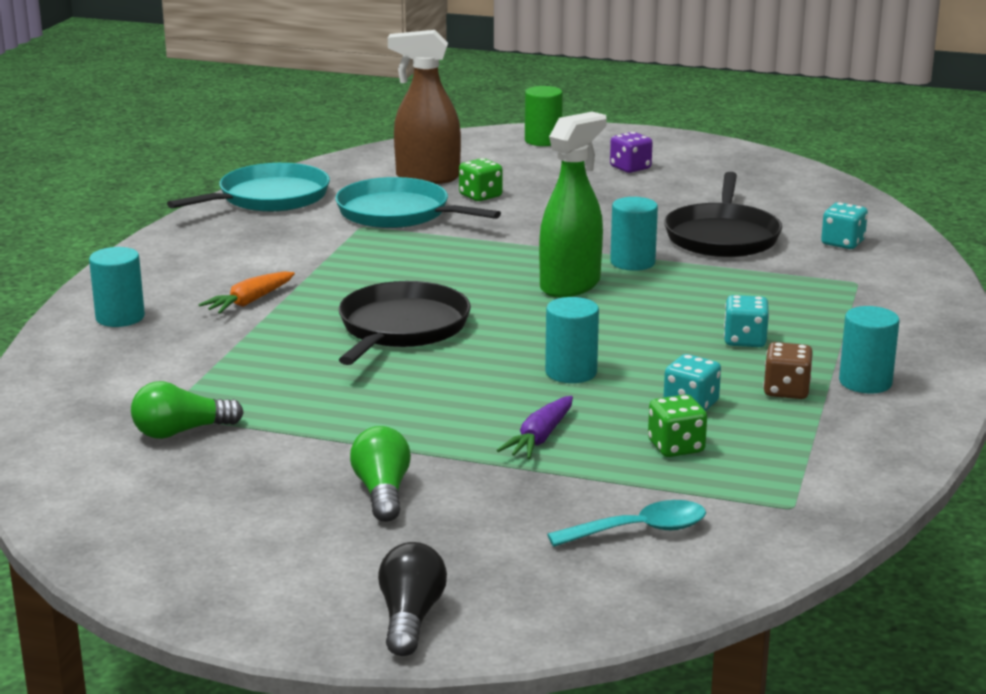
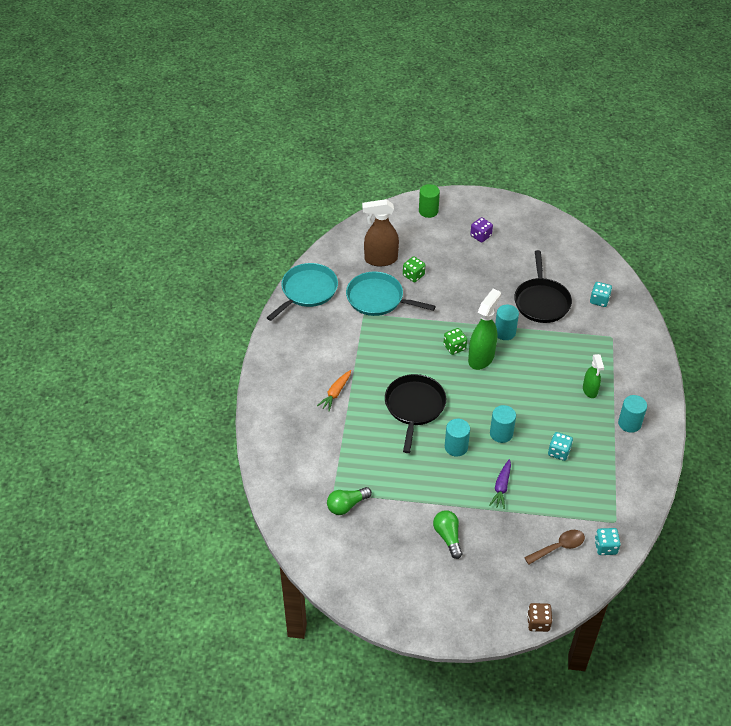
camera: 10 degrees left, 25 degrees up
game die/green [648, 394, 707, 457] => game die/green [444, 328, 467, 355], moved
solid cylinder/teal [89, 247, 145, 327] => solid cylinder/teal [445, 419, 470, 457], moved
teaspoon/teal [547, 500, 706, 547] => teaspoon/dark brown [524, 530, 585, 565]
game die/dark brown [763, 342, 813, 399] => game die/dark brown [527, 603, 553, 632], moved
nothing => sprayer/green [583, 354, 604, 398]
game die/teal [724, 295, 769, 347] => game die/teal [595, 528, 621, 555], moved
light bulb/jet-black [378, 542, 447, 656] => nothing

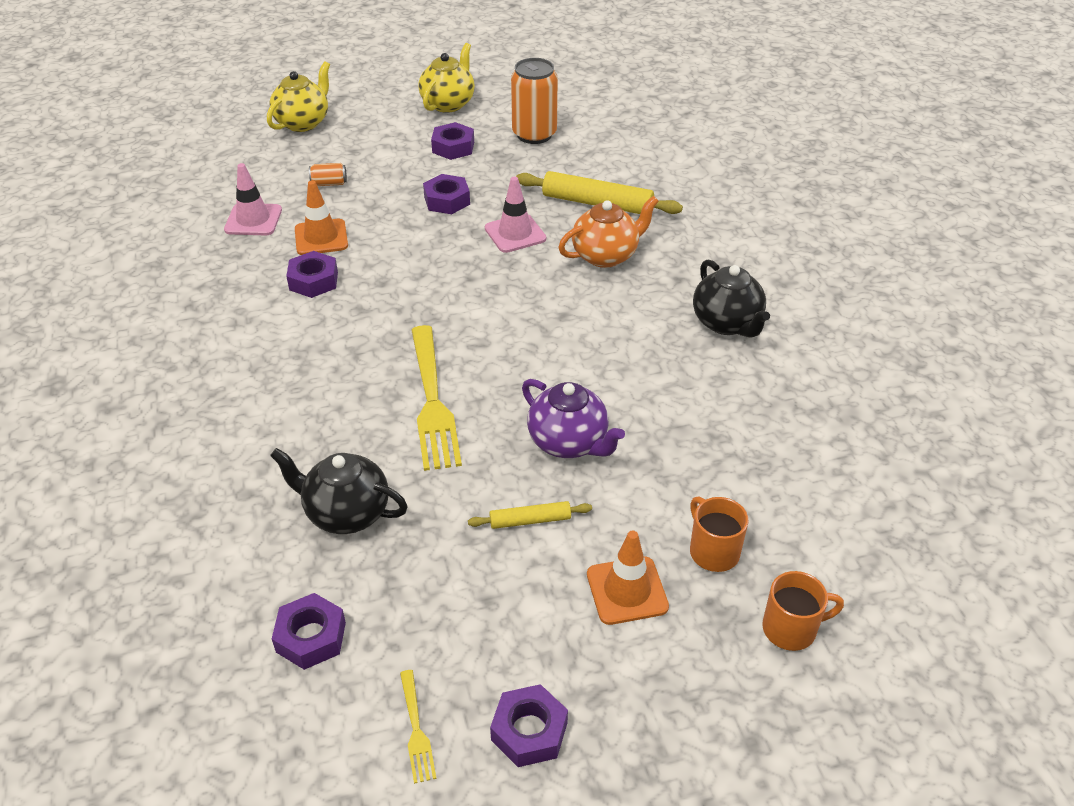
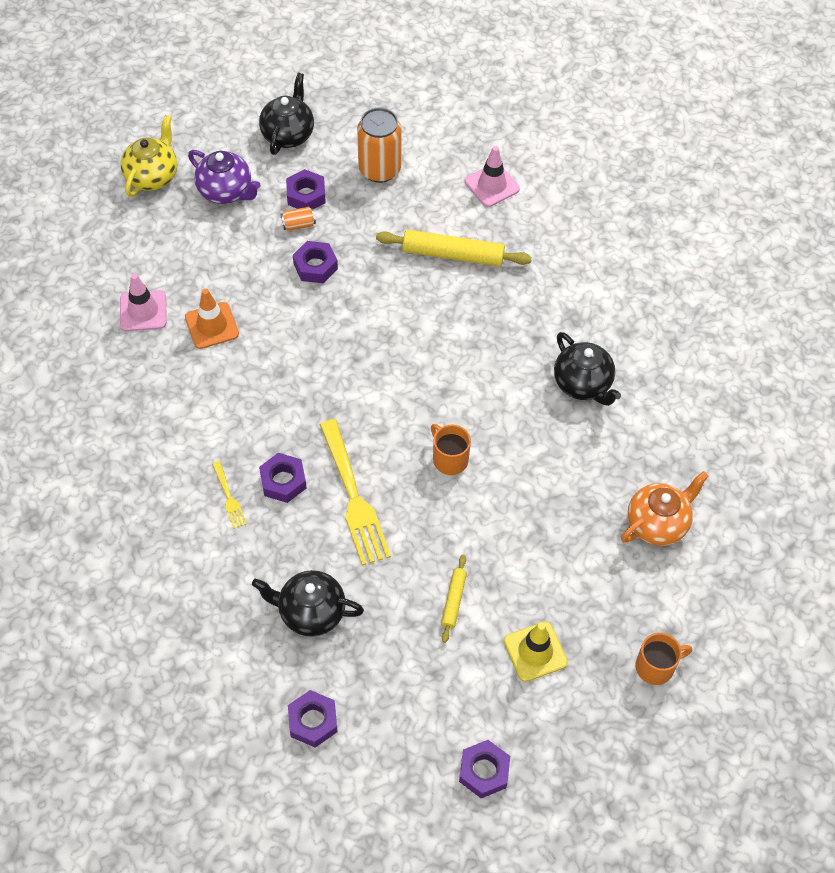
camera: 10 degrees left, 15 degrees up
teapot/violet [522, 379, 625, 458] => teapot/violet [188, 150, 261, 204], moved
fork/golden [400, 670, 437, 784] => fork/golden [212, 461, 247, 529], moved
teapot/golden [419, 43, 475, 113] => teapot/jet-black [259, 73, 314, 155]
hex nut/violet [286, 251, 338, 298] => hex nut/violet [259, 453, 306, 503], moved
soda can/orange-coloured [309, 163, 347, 186] => soda can/orange-coloured [281, 207, 316, 231], moved
coffee mug/orange-coloured [690, 496, 749, 572] => coffee mug/orange-coloured [431, 424, 471, 475], moved
rolling pin/golden [468, 501, 592, 529] => rolling pin/golden [441, 555, 467, 643], 60 degrees counterclockwise
road cone/pink [485, 177, 546, 253] => road cone/pink [465, 146, 520, 207], moved
road cone/orange-coloured [587, 531, 669, 625] => road cone/golden [504, 622, 568, 682]
teapot/orange-coloured [558, 196, 659, 268] => teapot/orange-coloured [621, 471, 709, 546], moved

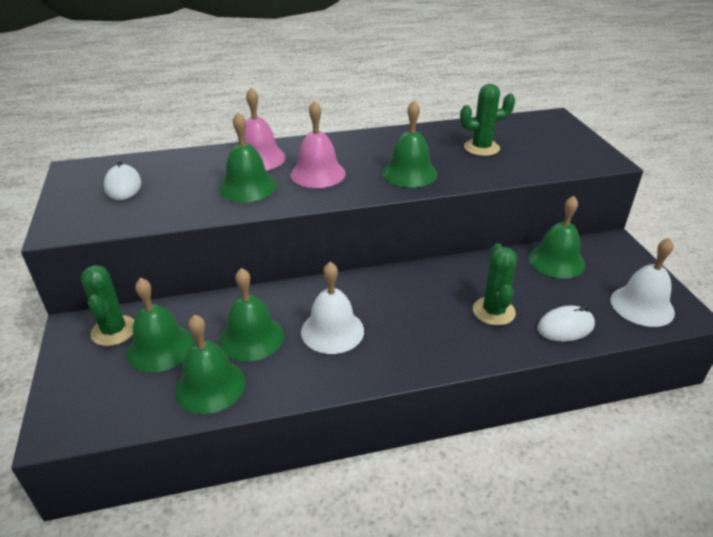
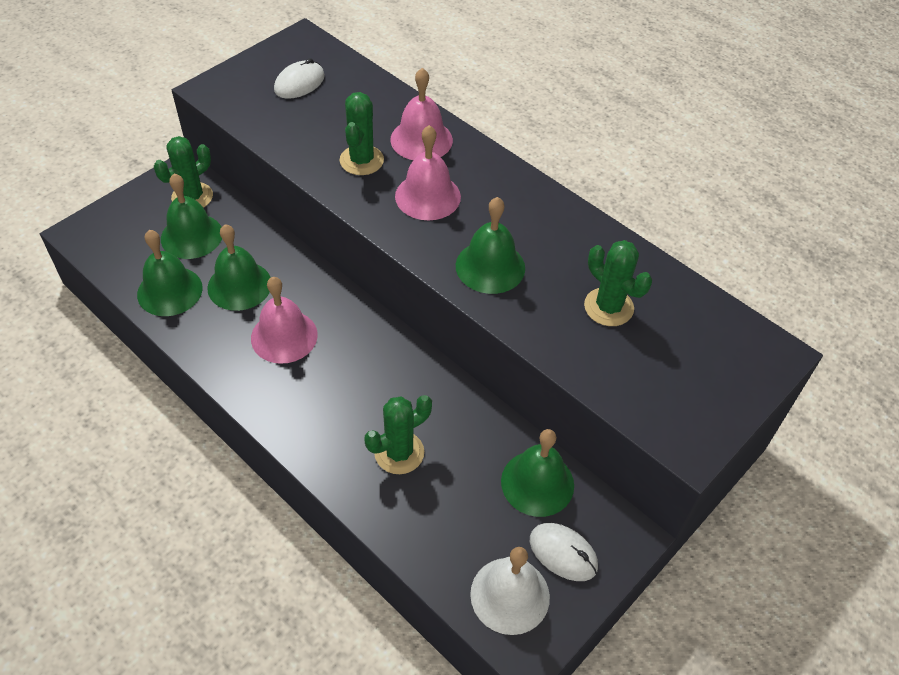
camera: 55 degrees right, 15 degrees up
hand bell/snow-white [301, 262, 364, 354] => hand bell/pink [251, 277, 318, 364]
hand bell/green [219, 112, 277, 202] => prickly plant/green [340, 92, 384, 175]
PC mouse/snow-white [537, 306, 595, 342] => PC mouse/snow-white [530, 523, 598, 581], moved

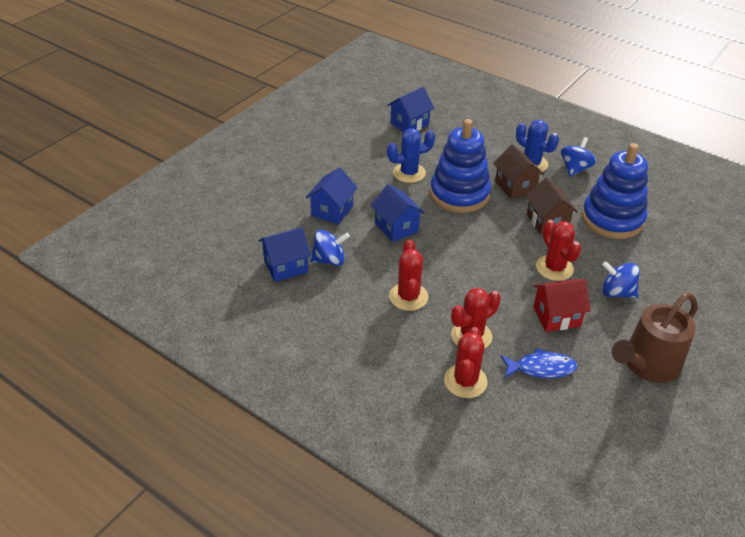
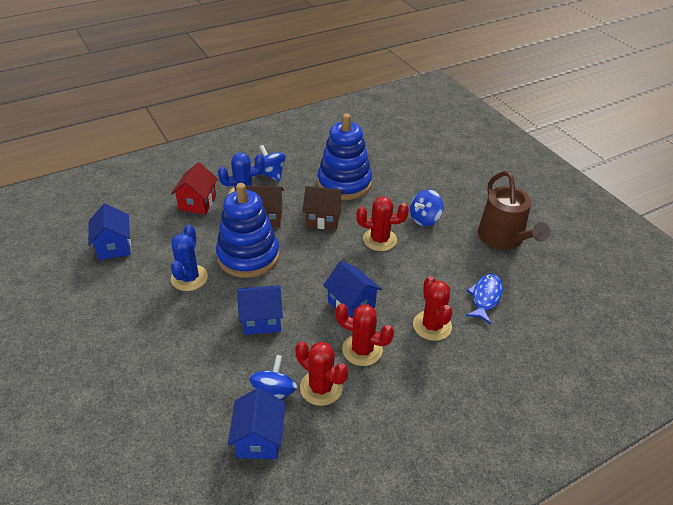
camera: 65 degrees left, 0 degrees up
toy house/scarlet [533, 279, 591, 332] => toy house/scarlet [171, 162, 218, 215], moved
prickly plant/scarlet [444, 327, 487, 398] => prickly plant/scarlet [295, 342, 348, 406], moved
toy house/blue [306, 167, 358, 224] => toy house/blue [323, 261, 382, 318], moved

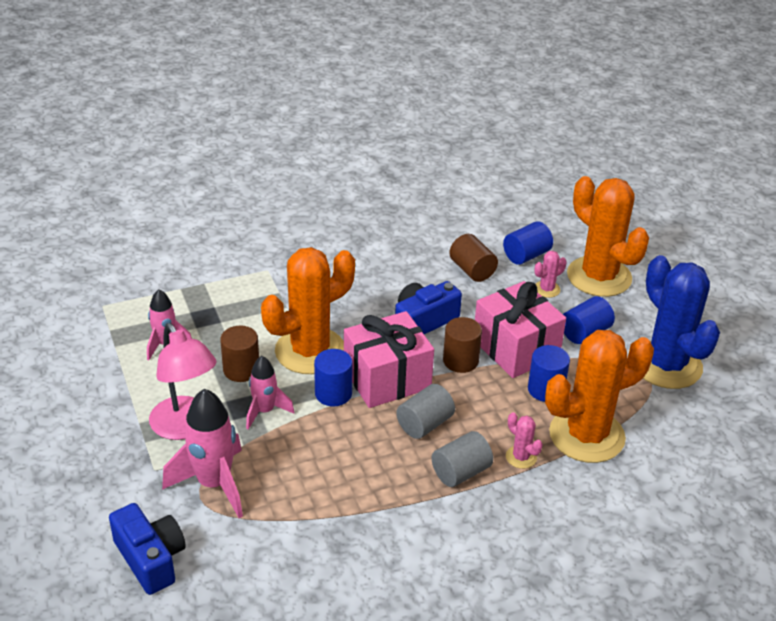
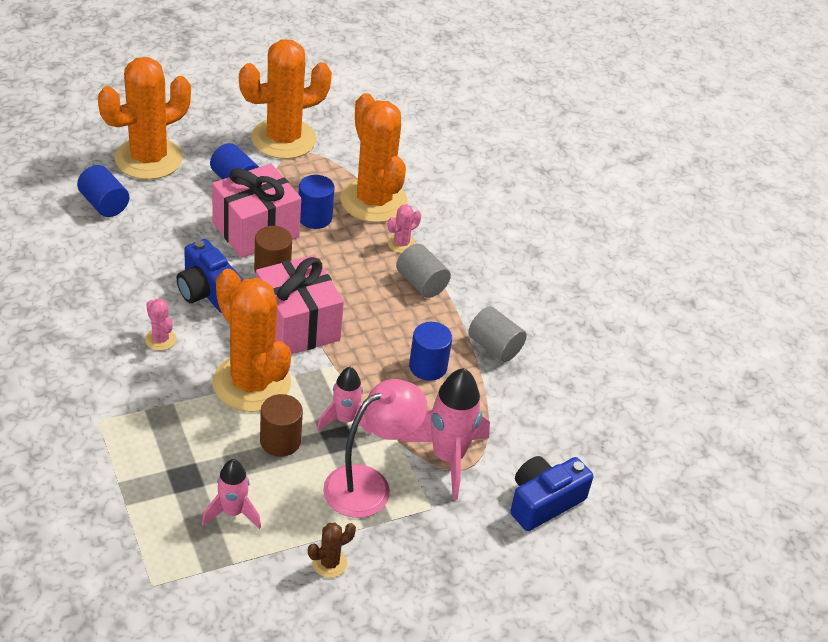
camera: 95 degrees left, 5 degrees up
prickly plant/pink [535, 251, 567, 298] => prickly plant/pink [145, 299, 176, 351], moved
prickly plant/blue [643, 255, 720, 389] => prickly plant/orange-coloured [239, 39, 332, 159]
nothing => prickly plant/dark brown [308, 523, 356, 578]
solid cylinder/blue [314, 349, 353, 406] => solid cylinder/blue [409, 322, 452, 381], moved
solid cylinder/grey [396, 384, 455, 439] => solid cylinder/grey [468, 306, 527, 362], moved
solid cylinder/dark brown [449, 234, 498, 282] => nothing

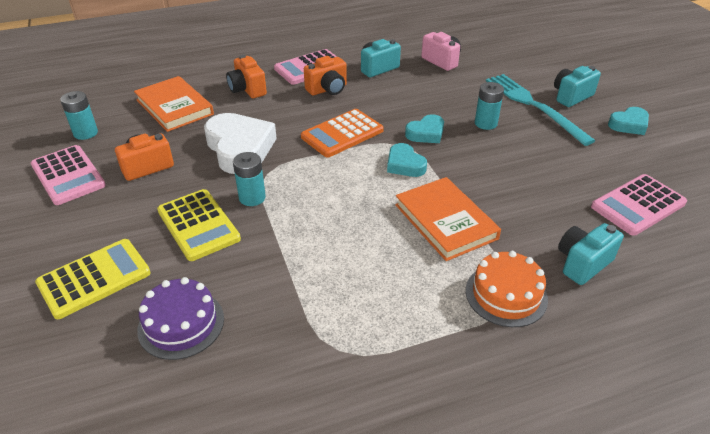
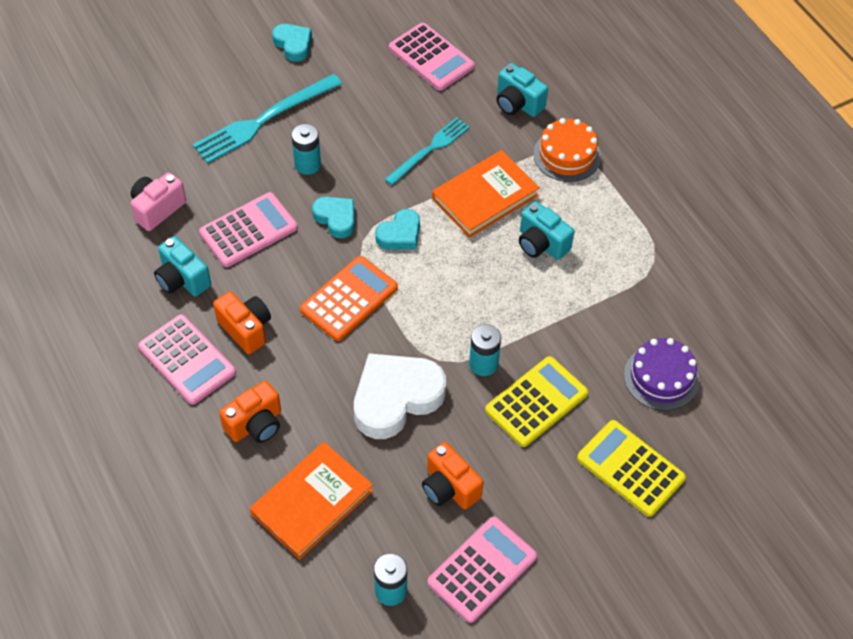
camera: 100 degrees left, 15 degrees up
nothing => calculator/pink [199, 192, 298, 267]
calculator/orange-coloured [301, 109, 384, 157] => calculator/orange-coloured [300, 256, 398, 341], 90 degrees counterclockwise
nothing => fork/teal [385, 117, 470, 185]
compact camera/teal [554, 66, 601, 107] => compact camera/teal [519, 201, 574, 260], moved

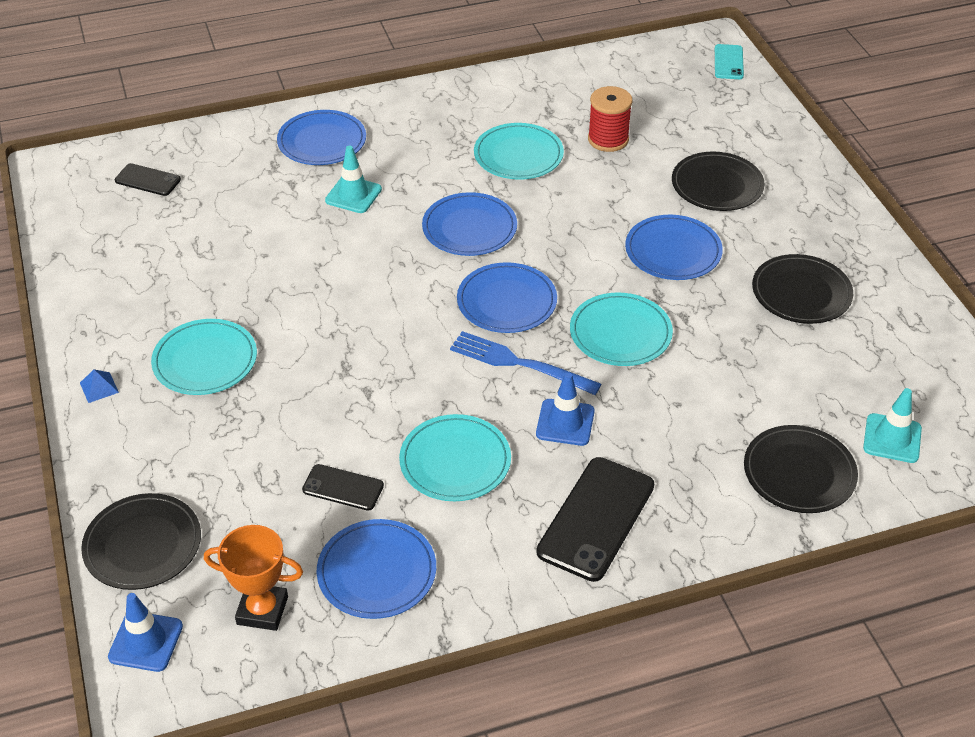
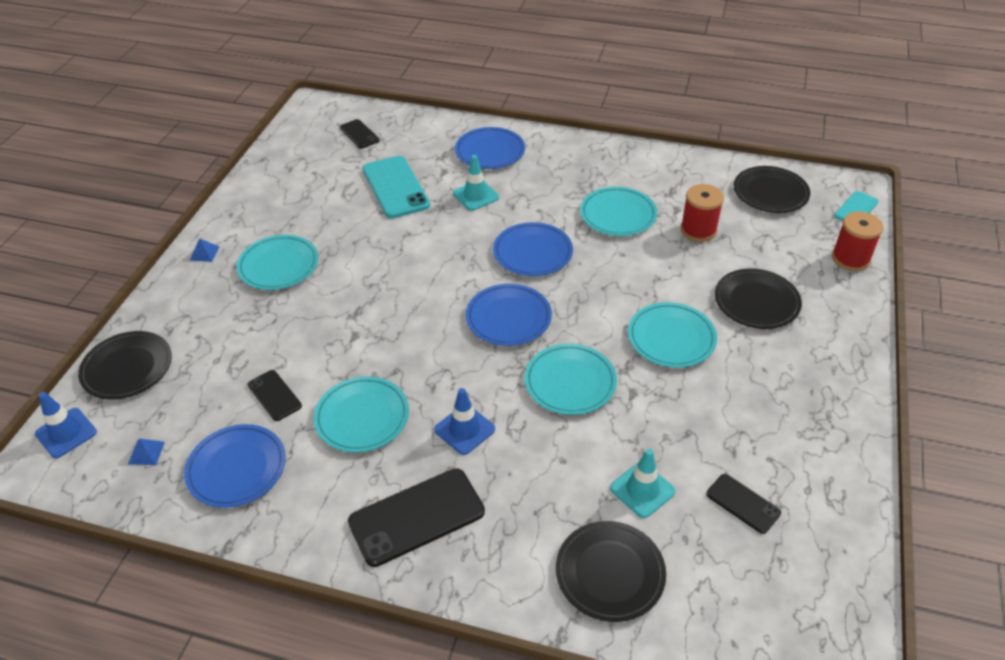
camera: 35 degrees right, 0 degrees up
prize cup/orange-coloured [204, 525, 303, 631] => pyramid shape/blue [128, 438, 165, 465]
nothing => smartphone/teal [363, 156, 430, 218]
road cone/teal [863, 388, 922, 463] => road cone/teal [610, 449, 676, 518], moved
dinner plate/blue [625, 215, 723, 280] => dinner plate/teal [628, 302, 717, 368]
nothing => smartphone/jet-black [706, 474, 781, 534]
dinner plate/jet-black [752, 254, 853, 324] => dinner plate/jet-black [734, 166, 810, 213], moved
nothing => reel of thread/scarlet [832, 212, 883, 271]
fork/blue [450, 331, 601, 395] => nothing

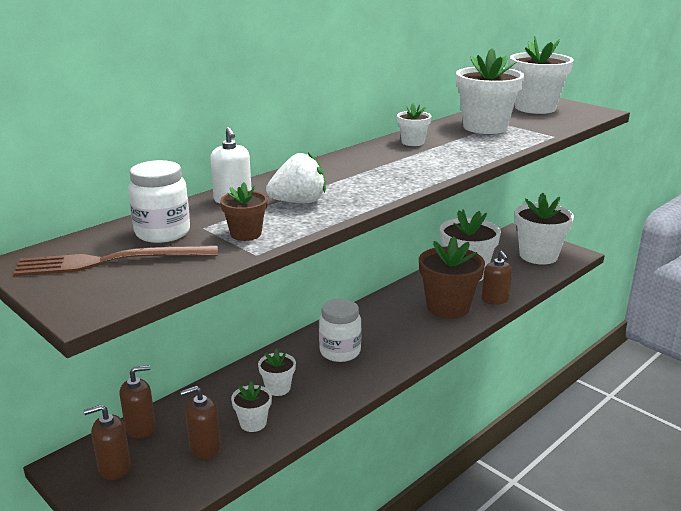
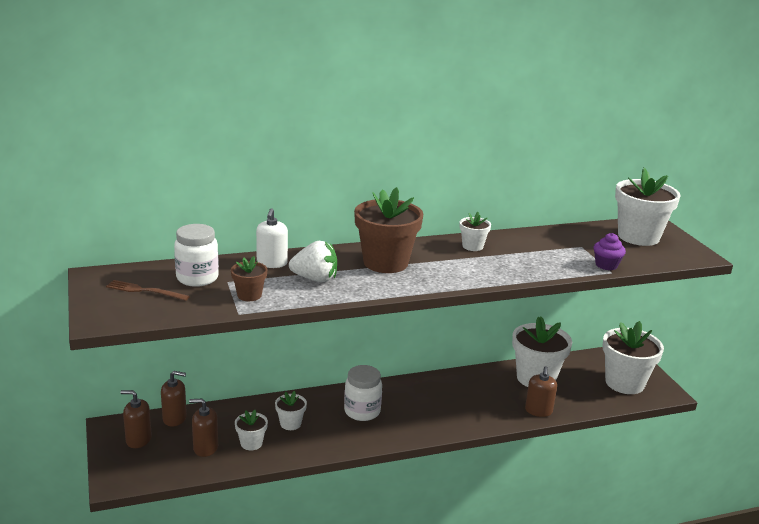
camera: 25 degrees right, 0 degrees up
fork/dark brown [13, 245, 218, 276] => fork/dark brown [106, 280, 190, 301], x0.61
plant pot/dark brown [419, 236, 485, 318] => plant pot/dark brown [354, 187, 423, 273], moved
nothing => cupcake/violet [594, 233, 626, 270]
plant pot/snow-white [456, 48, 525, 134] => nothing

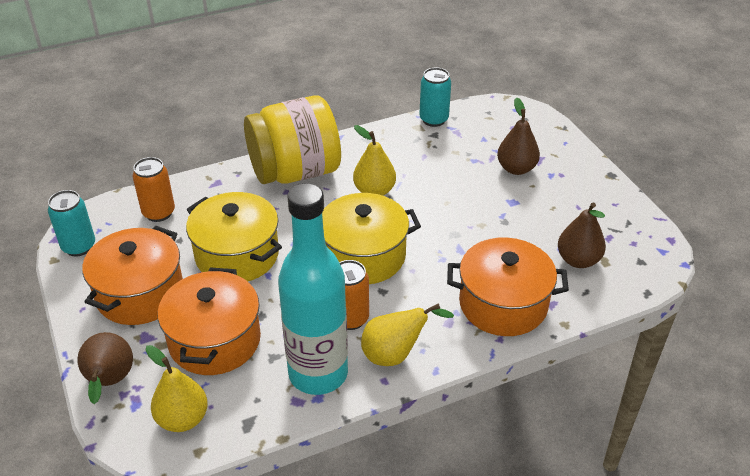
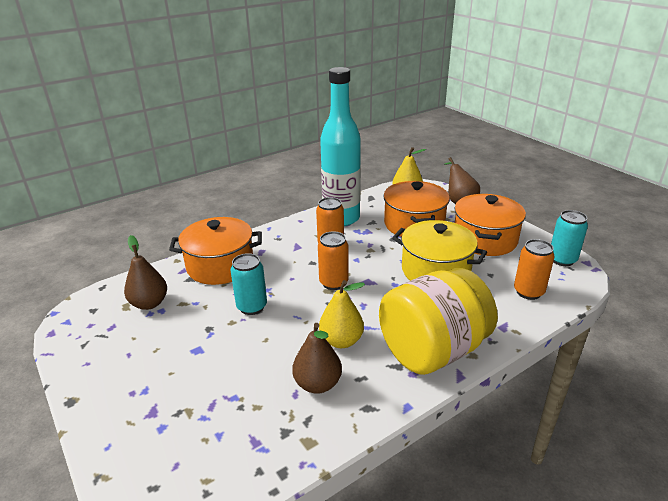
camera: 170 degrees right, 10 degrees down
soda can/teal [419, 67, 451, 127] => soda can/teal [230, 253, 267, 315], moved
pear fruit/dark brown [497, 98, 540, 175] => pear fruit/dark brown [292, 323, 342, 394], moved
pot/golden [322, 193, 421, 284] => soda can/orange-coloured [318, 231, 349, 290]
pear fruit/golden [361, 303, 454, 366] => nothing

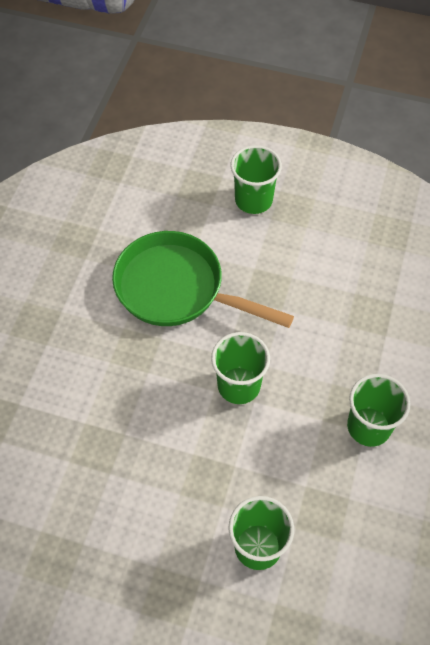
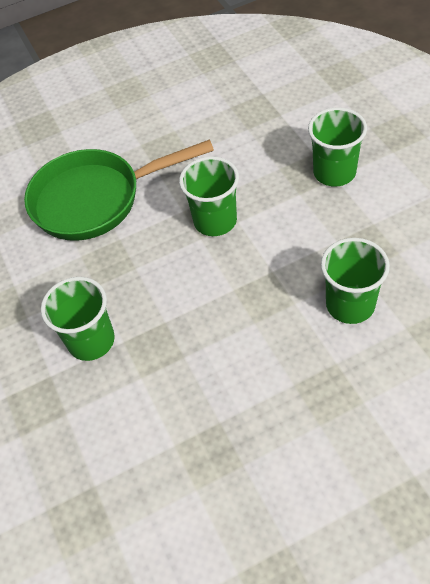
camera: 35 degrees left, 5 degrees down
tumbler/green [230, 145, 282, 214] => tumbler/green [41, 277, 115, 361], moved

